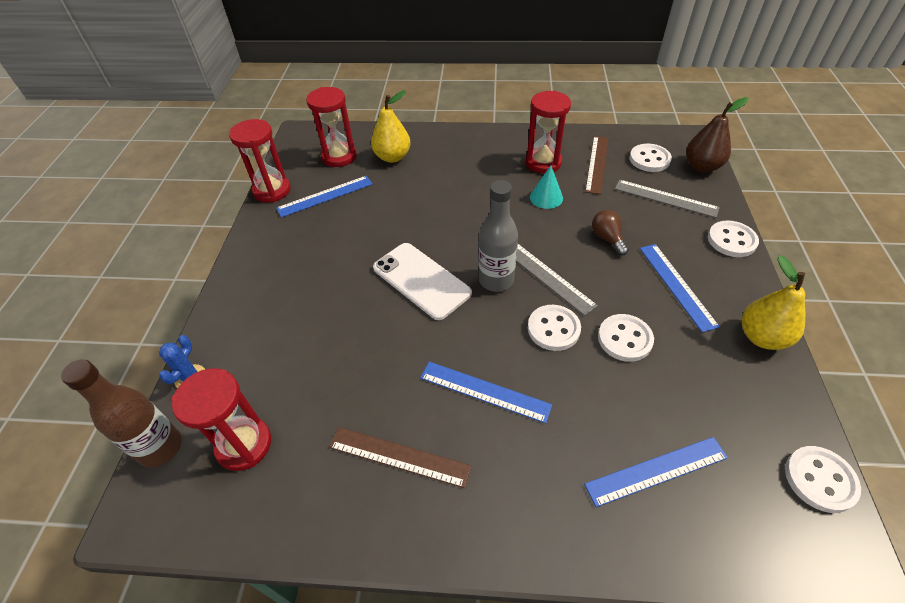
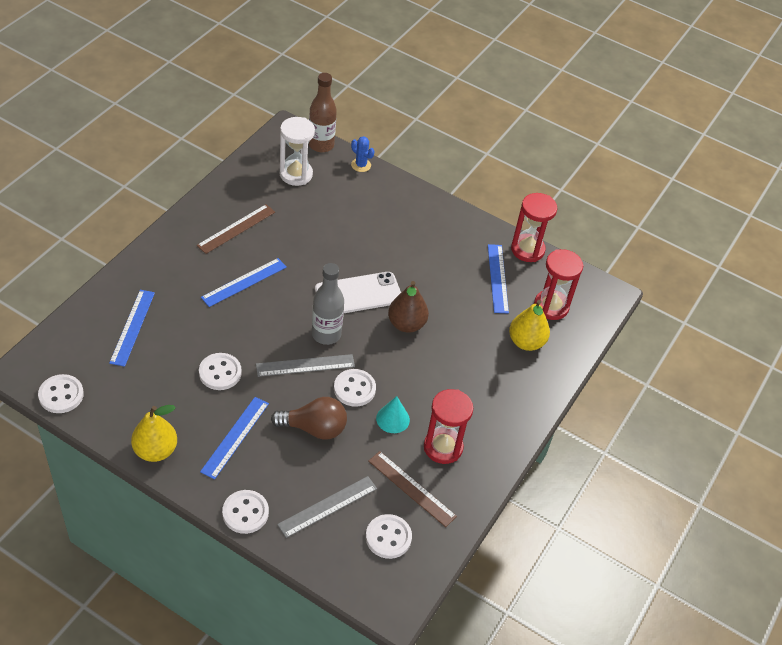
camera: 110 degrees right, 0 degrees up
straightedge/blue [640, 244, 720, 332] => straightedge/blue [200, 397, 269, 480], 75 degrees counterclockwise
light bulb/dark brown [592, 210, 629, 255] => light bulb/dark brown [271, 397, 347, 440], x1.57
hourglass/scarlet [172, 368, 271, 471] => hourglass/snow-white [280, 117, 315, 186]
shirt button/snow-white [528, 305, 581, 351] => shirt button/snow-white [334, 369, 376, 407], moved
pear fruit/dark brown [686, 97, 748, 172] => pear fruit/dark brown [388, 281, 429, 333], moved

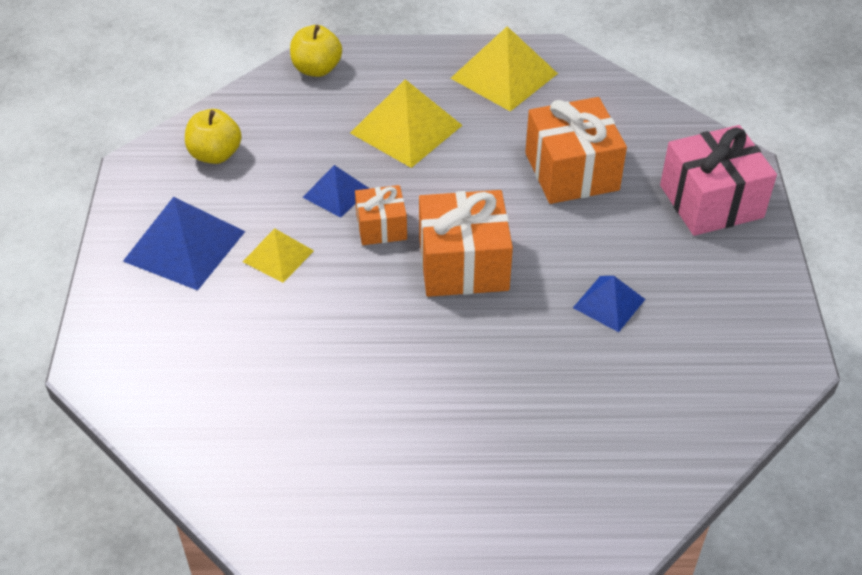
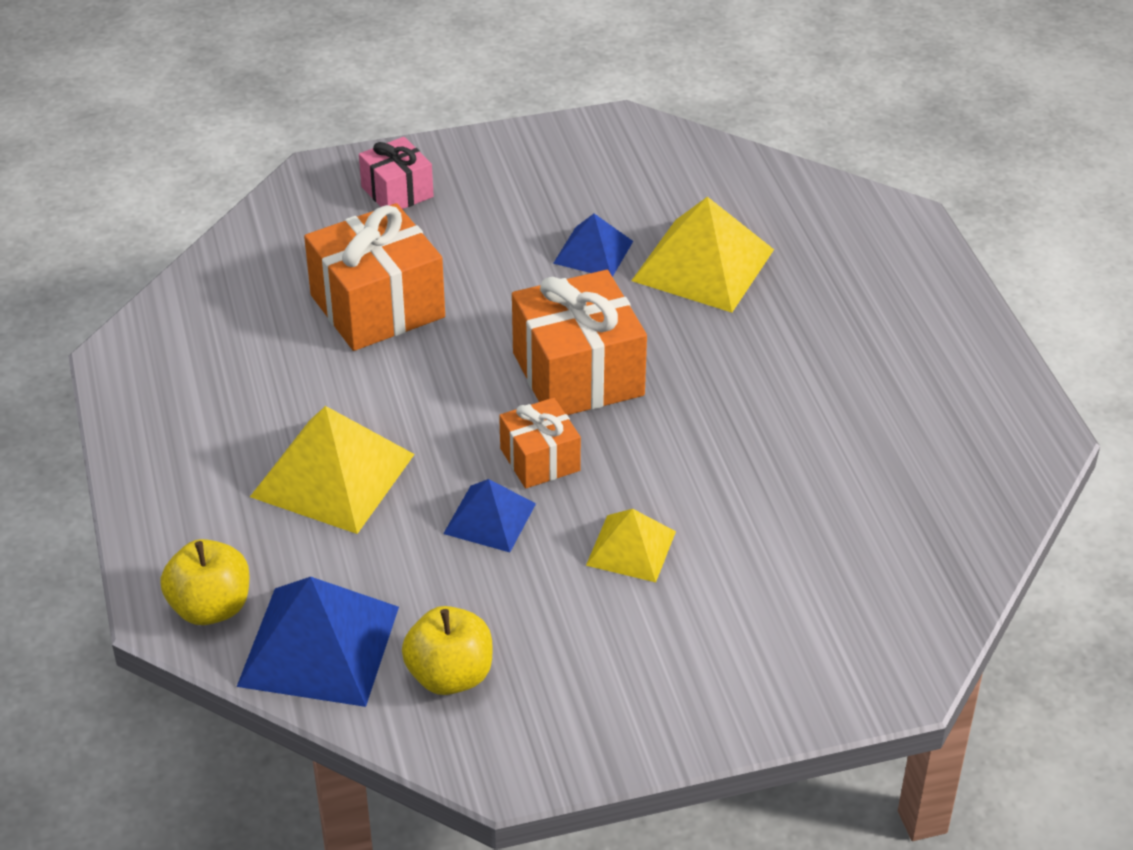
camera: 105 degrees left, 5 degrees down
pyramid shape/blue [123, 197, 245, 290] => pyramid shape/blue [237, 577, 399, 707], moved
wrapped gift/pink [660, 125, 777, 236] => wrapped gift/pink [359, 137, 434, 209], x0.57
pyramid shape/golden [450, 26, 558, 111] => pyramid shape/golden [631, 197, 774, 313], moved

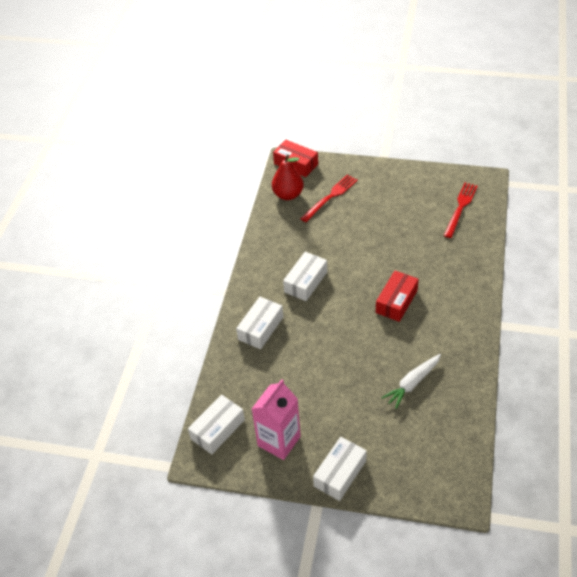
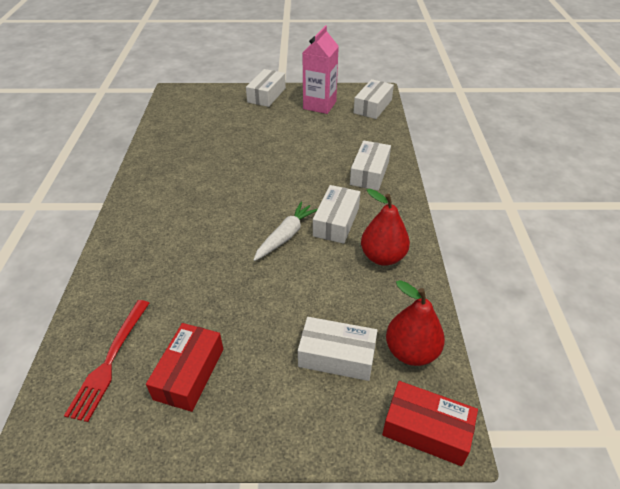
camera: 165 degrees right, 5 degrees down
package/scarlet [376, 271, 419, 322] => package/scarlet [146, 323, 223, 412], moved
root vegetable/snow-white [382, 354, 441, 409] => root vegetable/snow-white [253, 202, 318, 261], moved
fork/scarlet [300, 174, 358, 222] => package/snow-white [298, 317, 378, 381]
nothing => pear fruit/scarlet [361, 189, 410, 266]

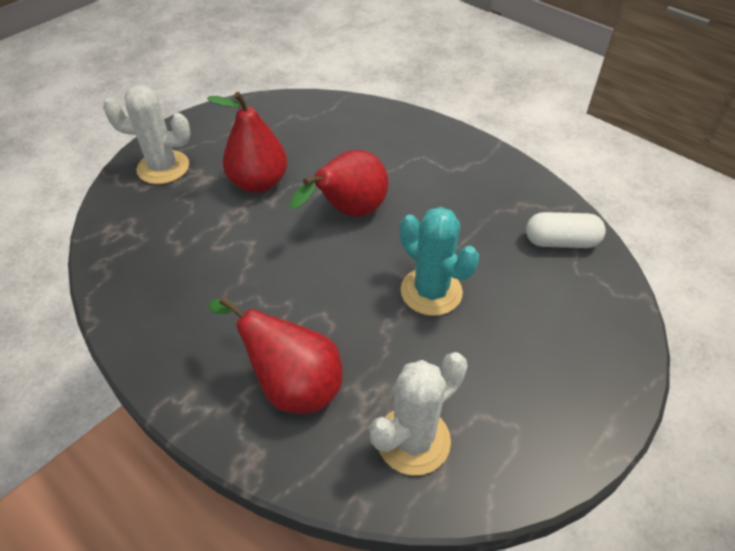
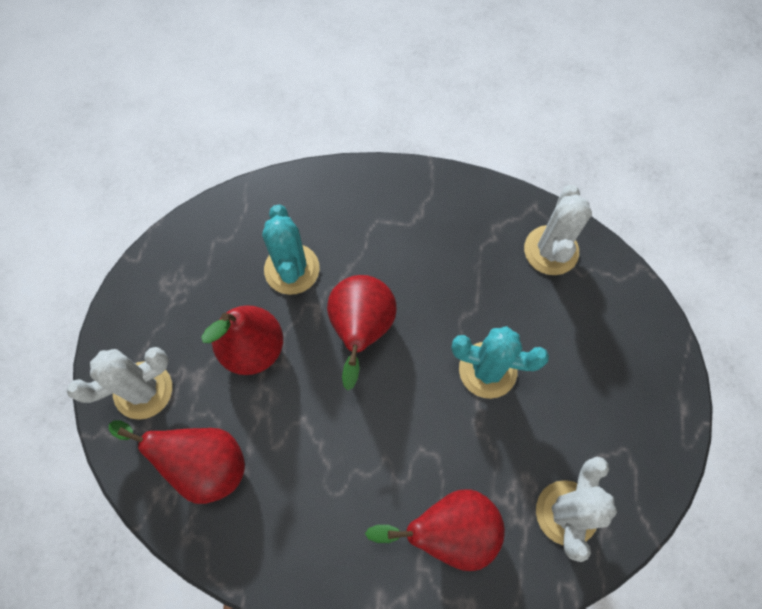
camera: 35 degrees left, 20 degrees up
nothing => pear fruit/scarlet [109, 420, 245, 504]
nothing => prickly plant/teal [262, 204, 320, 295]
capsule/snow-white [526, 212, 606, 248] => prickly plant/snow-white [524, 185, 592, 275]

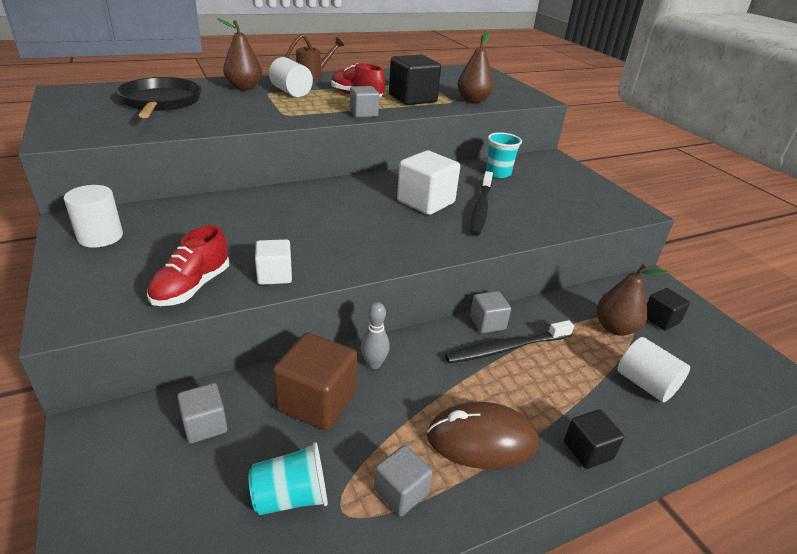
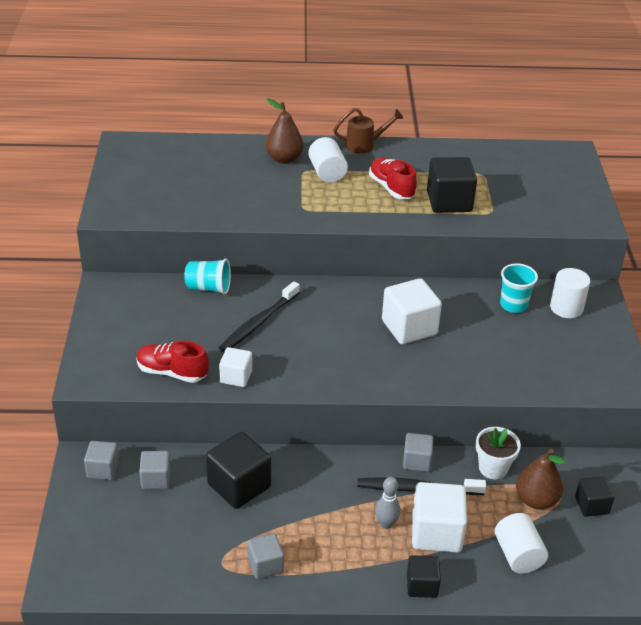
camera: 25 degrees right, 5 degrees up
solid cube/grey [350, 86, 379, 118] => solid cube/grey [84, 441, 119, 480], moved
lace-up shoe/scarlet [147, 225, 229, 306] => lace-up shoe/scarlet [136, 341, 209, 383], 60 degrees clockwise
tumbler/teal [248, 442, 328, 515] => tumbler/teal [184, 259, 231, 295], moved
solid cube/dark brown [273, 333, 357, 431] => solid cube/jet-black [206, 432, 271, 509]
dental brush/jet-black [470, 171, 493, 236] => dental brush/jet-black [219, 281, 300, 352], moved
skittle/grey [361, 302, 390, 369] => skittle/grey [375, 477, 400, 529], moved
nothing => solid cube/snow-white [412, 482, 467, 552]
nothing => plant pot/snow-white [476, 427, 521, 480]
solid cylinder/snow-white [64, 185, 123, 248] => solid cylinder/snow-white [550, 268, 591, 318], moved
skillet/jet-black [117, 77, 201, 118] => nothing
PC mouse/dark brown [427, 402, 538, 469] => nothing
pear fruit/dark brown [457, 32, 494, 103] => nothing

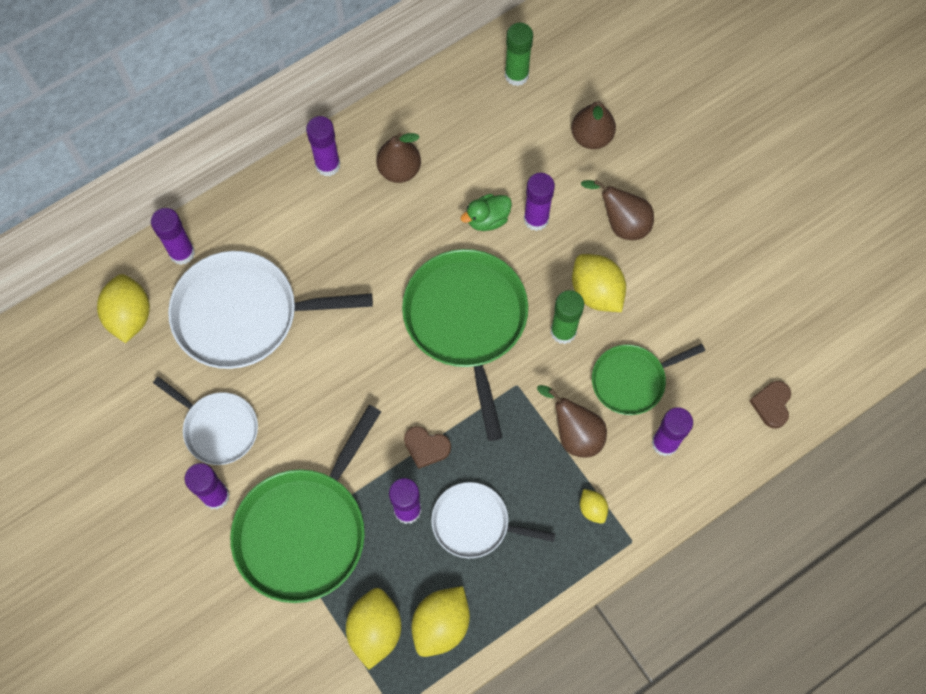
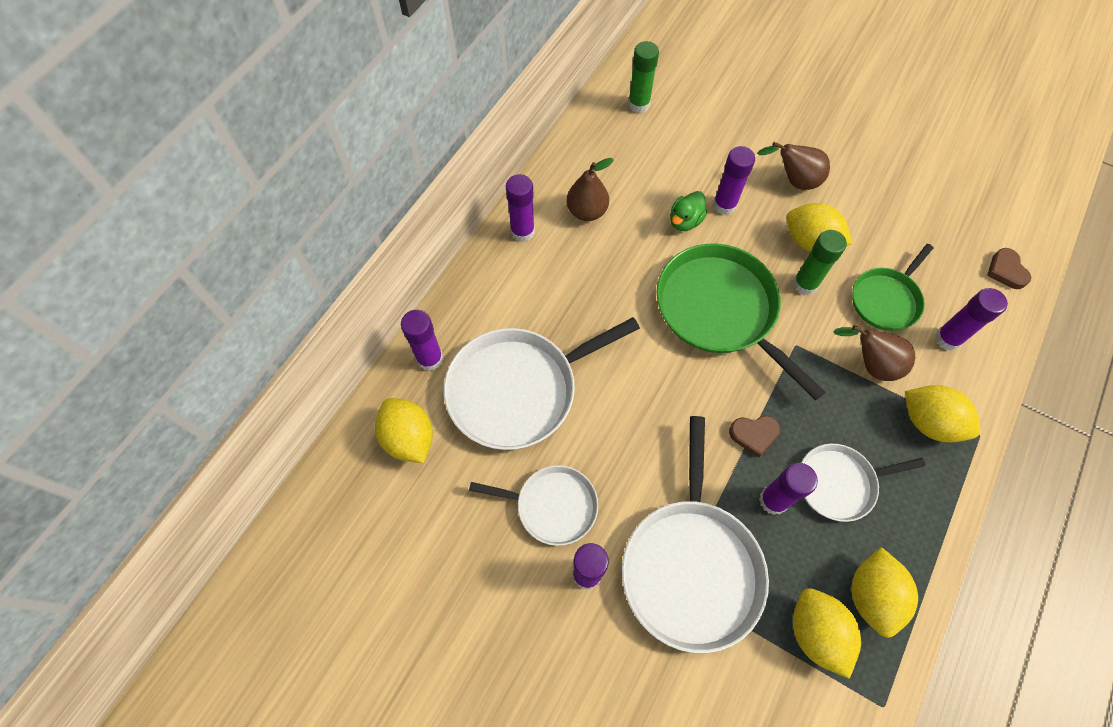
camera: 25 degrees left, 5 degrees down
skillet/green [230, 405, 381, 603] => skillet/snow-white [622, 416, 769, 653]
toy lemon/golden [580, 489, 608, 524] => toy lemon/golden [905, 385, 980, 443], x1.96
pear fruit/dark brown [571, 101, 616, 149] => nothing

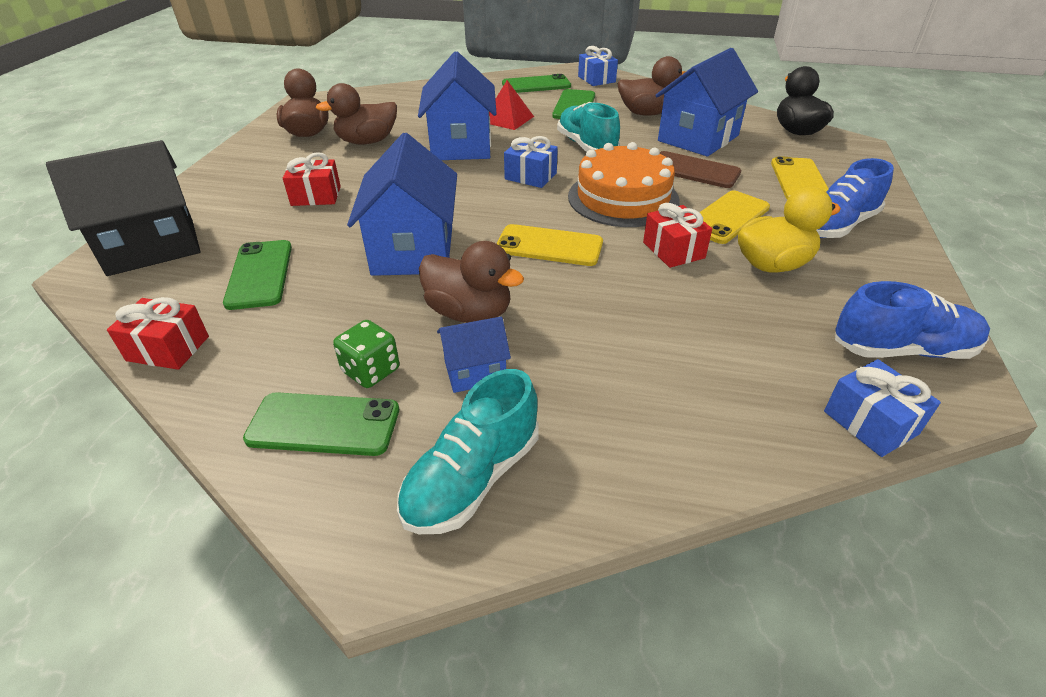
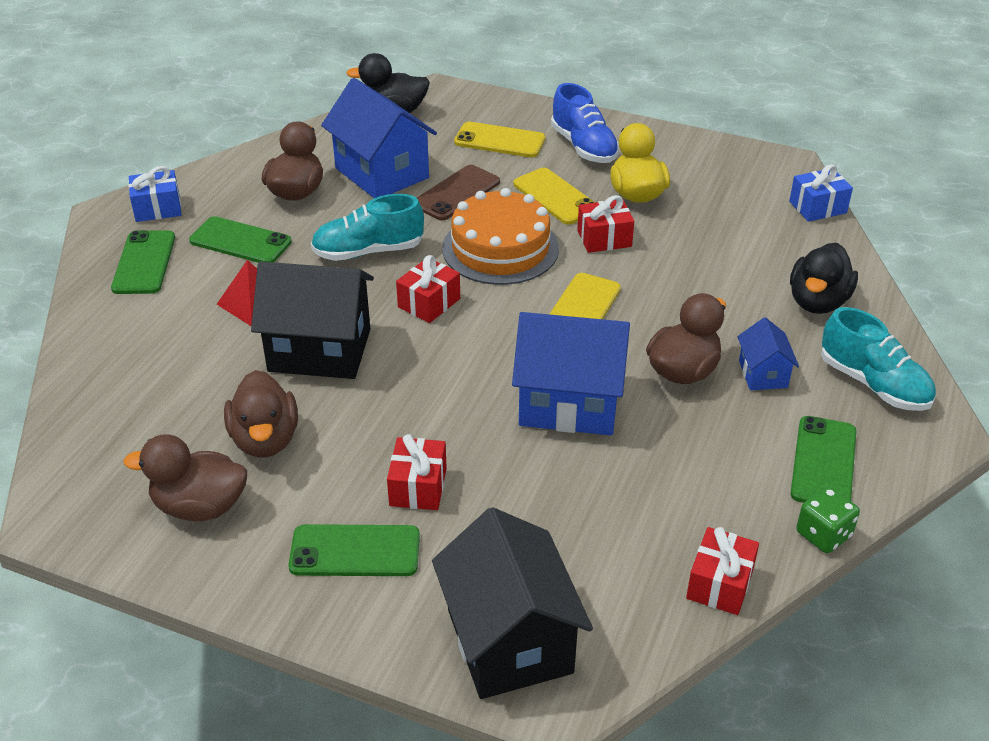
camera: 80 degrees left, 0 degrees up
toy house/blue [418, 51, 496, 160] => toy house/jet-black [251, 261, 374, 379]
smartphone/green [223, 240, 292, 310] => smartphone/green [288, 524, 420, 576], moved
wrapped gift/blue [504, 136, 558, 188] => wrapped gift/scarlet [396, 255, 460, 323]
nothing => duck/jet-black [790, 243, 858, 314]
game die/green [333, 320, 399, 388] => game die/green [796, 487, 860, 553], moved
lace-up shoe/blue [835, 281, 990, 359] => nothing

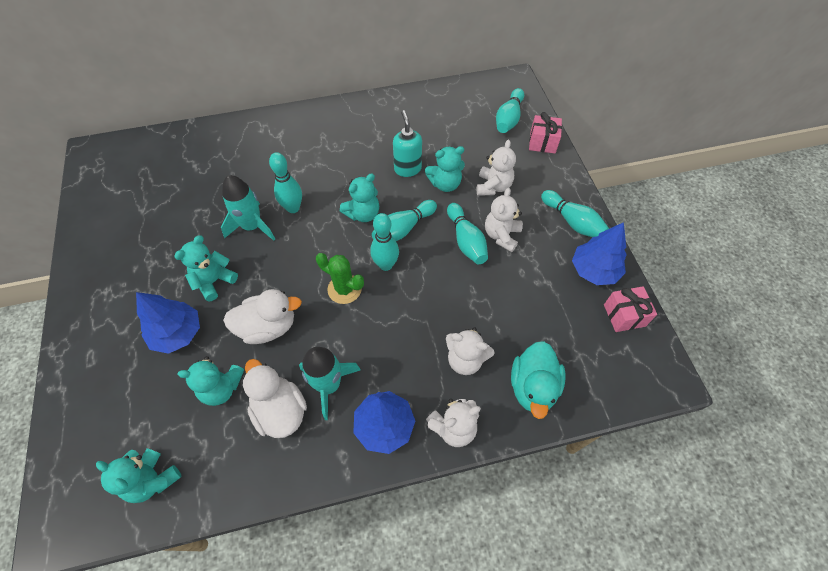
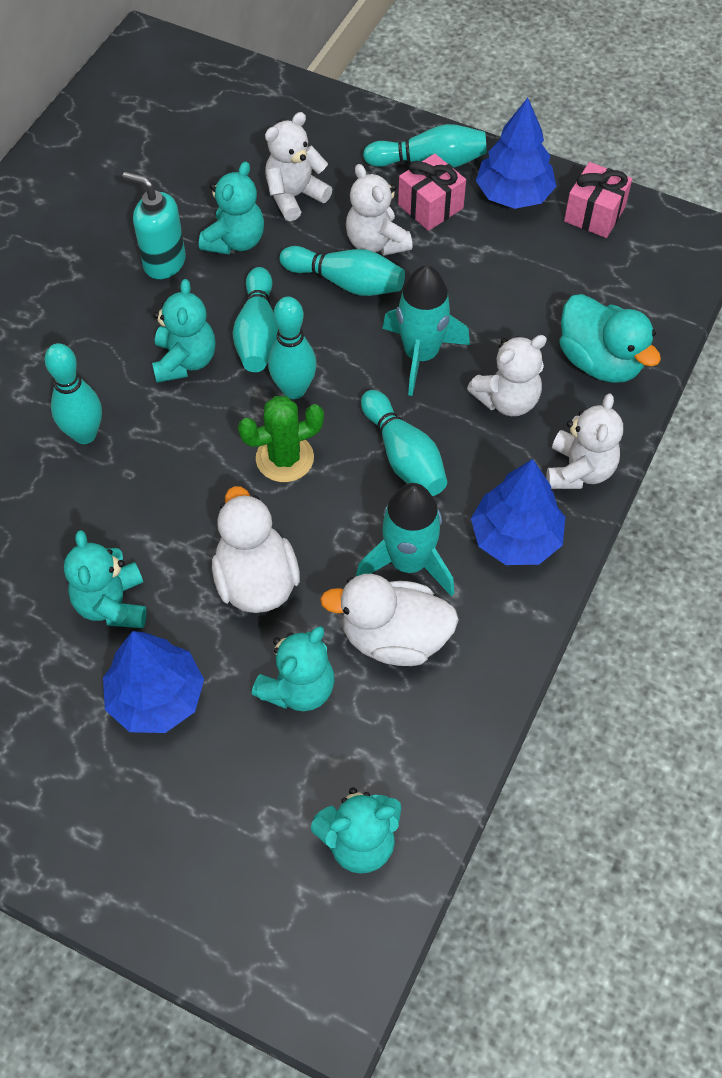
camera: 50 degrees left, 0 degrees up
duck/snow-white [223, 289, 302, 344] => duck/snow-white [212, 486, 300, 613], 45 degrees counterclockwise
teddy bear/snow-white [477, 140, 516, 196] => teddy bear/snow-white [265, 112, 332, 221], 90 degrees counterclockwise
skittle/teal [496, 88, 524, 133] => skittle/teal [361, 390, 447, 496], moved
toy rocket/teal [221, 175, 275, 241] => toy rocket/teal [382, 265, 470, 396], moved
wrapped gift/pink [529, 112, 562, 153] => wrapped gift/pink [398, 154, 466, 231], moved

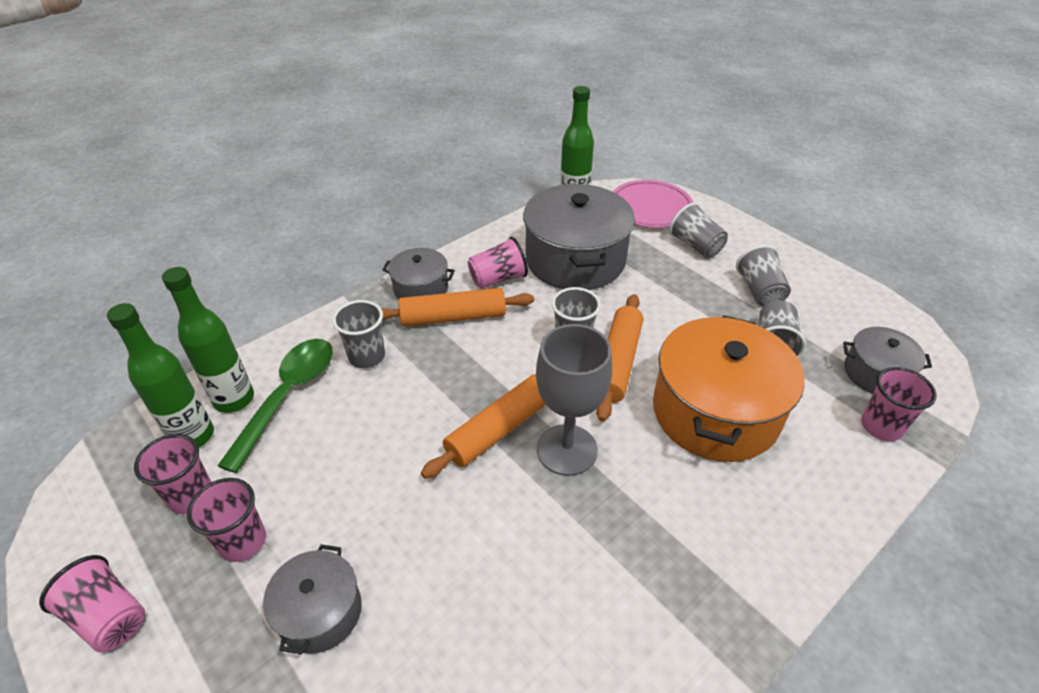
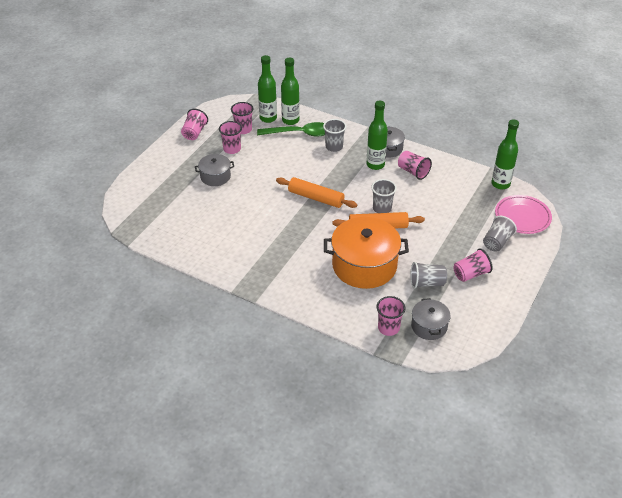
camera: 70 degrees right, 0 degrees up
rolling pin/orange-coloured [381, 288, 534, 326] => flask/green [366, 101, 388, 170]
tumbler/grey [736, 245, 791, 306] => tumbler/pink [453, 248, 493, 282]
pot/grey [523, 184, 635, 290] => nothing
goblet/grey [536, 324, 612, 476] => nothing

